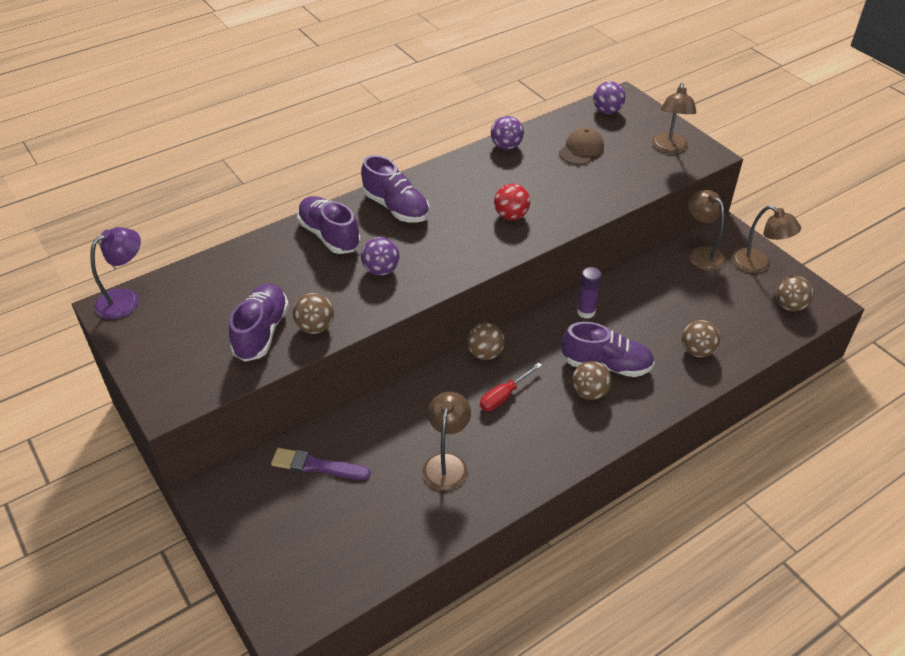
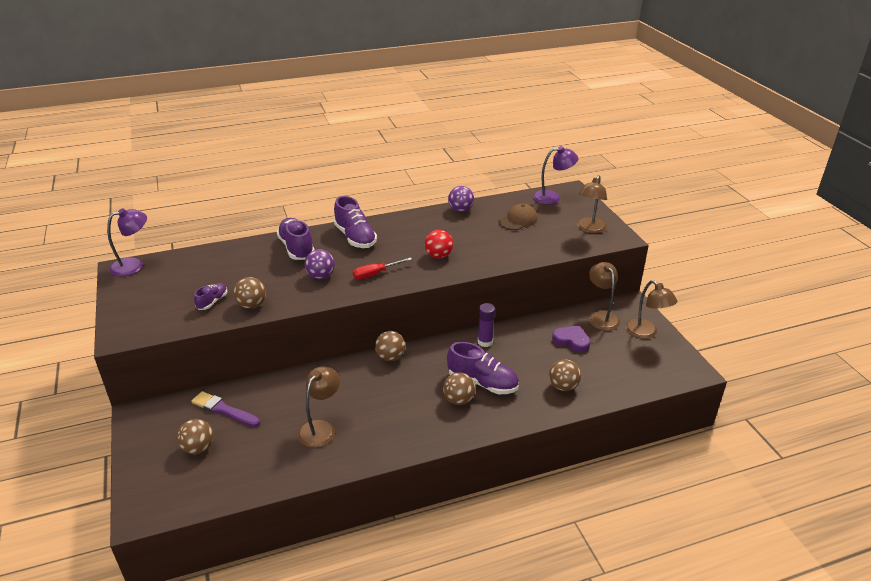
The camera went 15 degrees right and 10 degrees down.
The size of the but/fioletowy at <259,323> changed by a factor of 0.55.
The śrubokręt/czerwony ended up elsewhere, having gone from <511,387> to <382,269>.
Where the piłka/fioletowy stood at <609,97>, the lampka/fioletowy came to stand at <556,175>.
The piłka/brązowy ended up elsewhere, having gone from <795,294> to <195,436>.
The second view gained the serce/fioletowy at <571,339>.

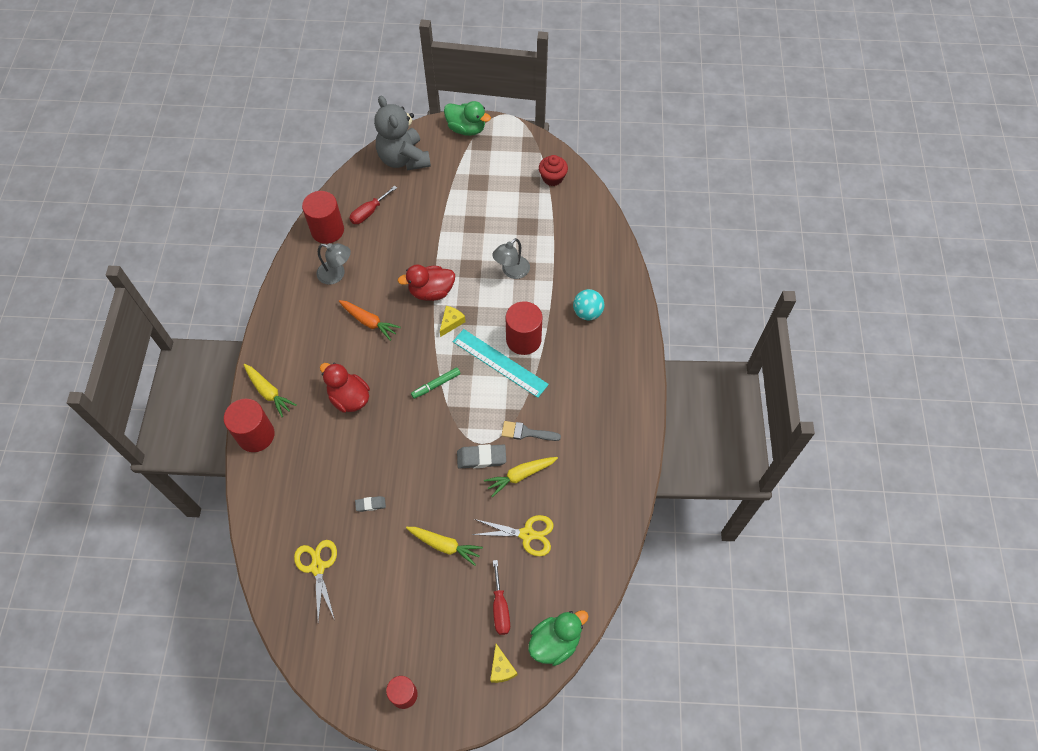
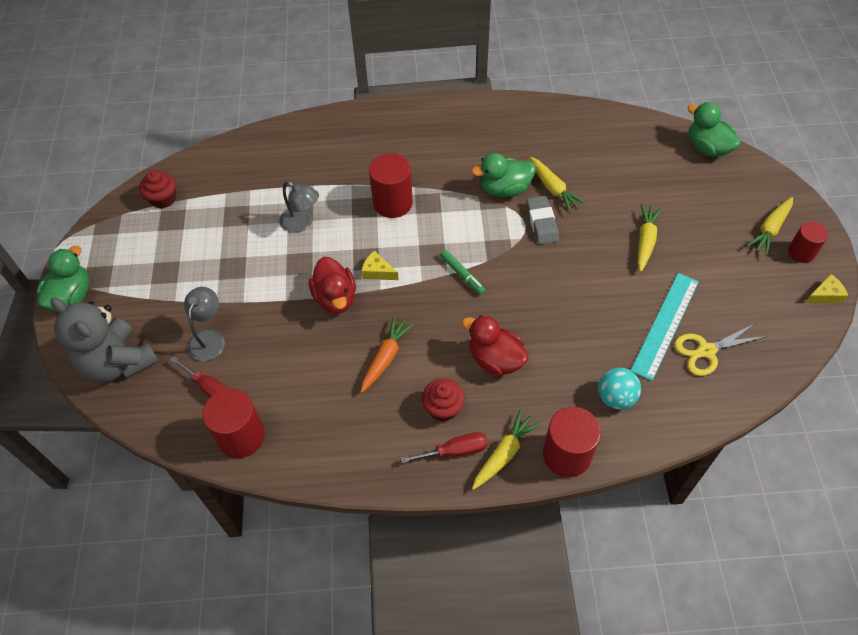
The camera went 95 degrees left and 5 degrees down.
The lampka/szary ended up elsewhere, having gone from <334,264> to <204,324>.
The kaczka/czerwony at <345,388> ended up facing another way, 90 degrees clockwise from before.
The second view lost the gumka do mazania/szary at <370,504>.
The miś/szary at <402,132> ended up facing another way, 75 degrees clockwise from before.
The linijka/turkusowy ended up elsewhere, having gone from <501,363> to <664,327>.
The second view lost the nożyczki/żółty at <512,535>.
The ser/żółty ended up elsewhere, having gone from <503,663> to <826,289>.
The śrubokręt/czerwony ended up elsewhere, having gone from <501,597> to <444,447>.
Where the pędzel/szary stood at <531,431>, the kaczka/zielony came to stand at <503,175>.
The piłka/turkusowy ended up elsewhere, having gone from <588,305> to <619,389>.
The second view gained the muffinka/czerwony at <443,399>.
The second view gained the marchewka/żółty at <770,226>.

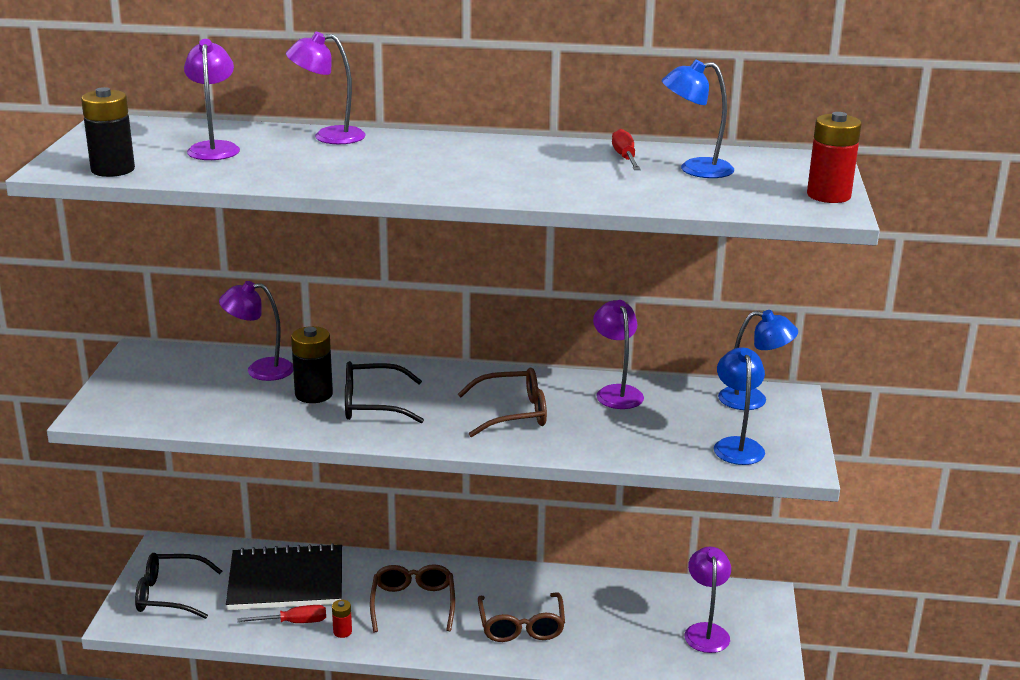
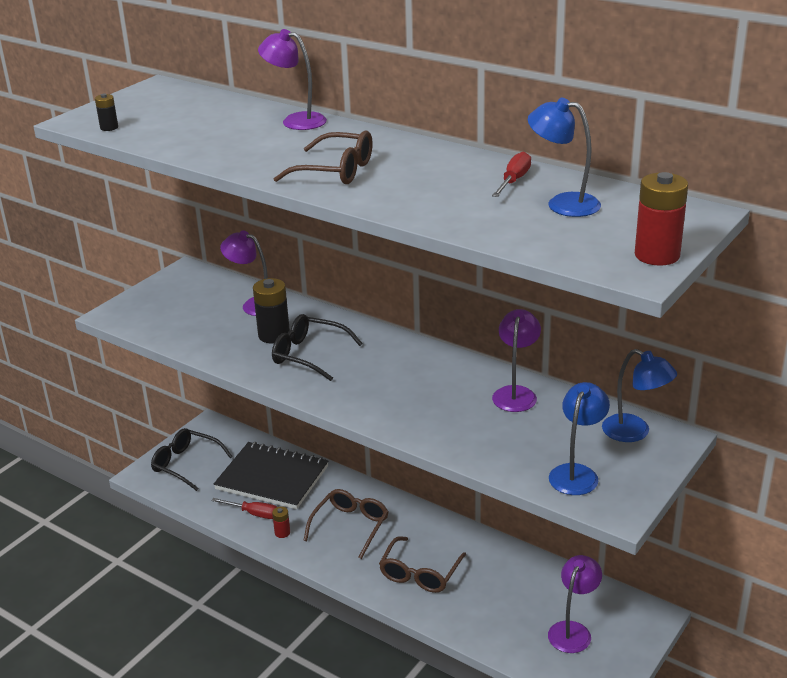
The camera went 30 degrees right and 5 degrees up.
The size of the bateria/czarny at <108,132> changed by a factor of 0.52.
The second view lost the lampka/fioletowy at <212,99>.
The okulary/brązowy ended up elsewhere, having gone from <502,402> to <323,157>.

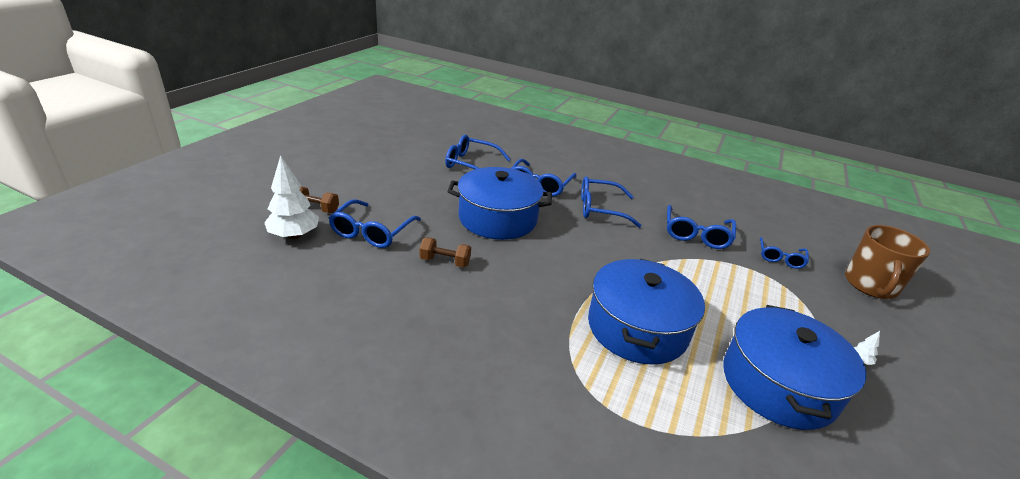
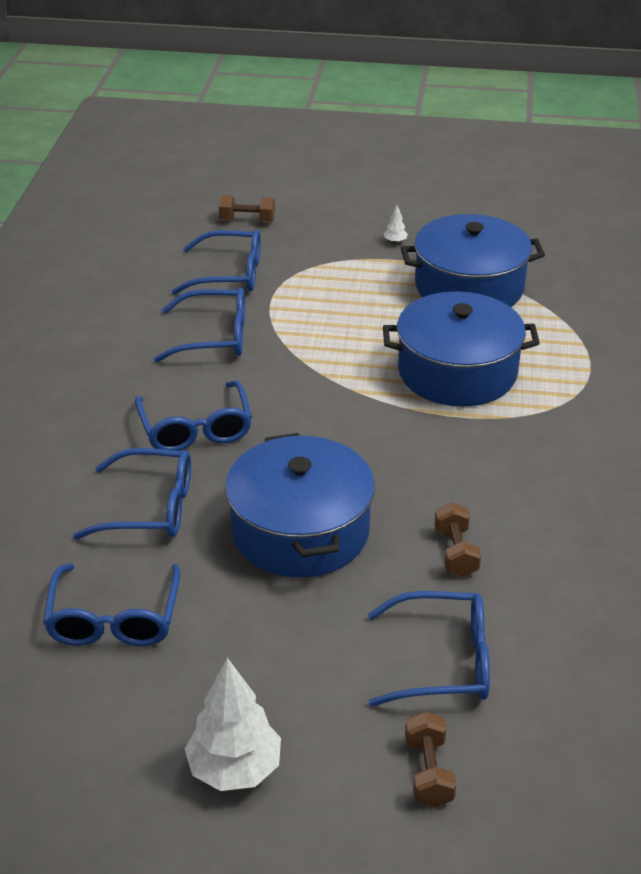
The camera went 105 degrees left and 5 degrees up.
The drzewko/biały ended up elsewhere, having gone from <291,197> to <233,724>.
The size of the okulary/niebieski at <784,253> changed by a factor of 1.56.
Where the kubek/brązowy stood at <887,262>, the hantel/brązowy came to stand at <247,208>.

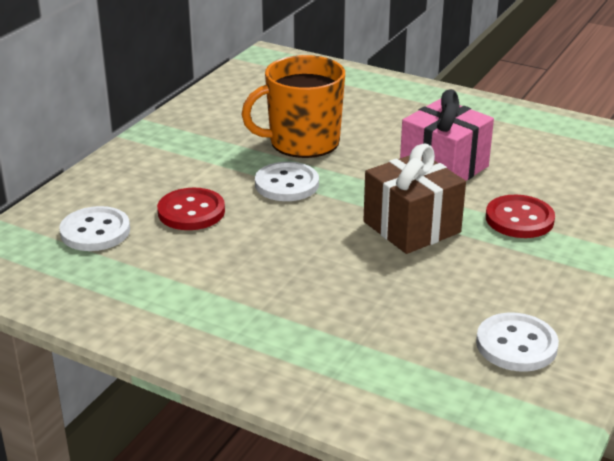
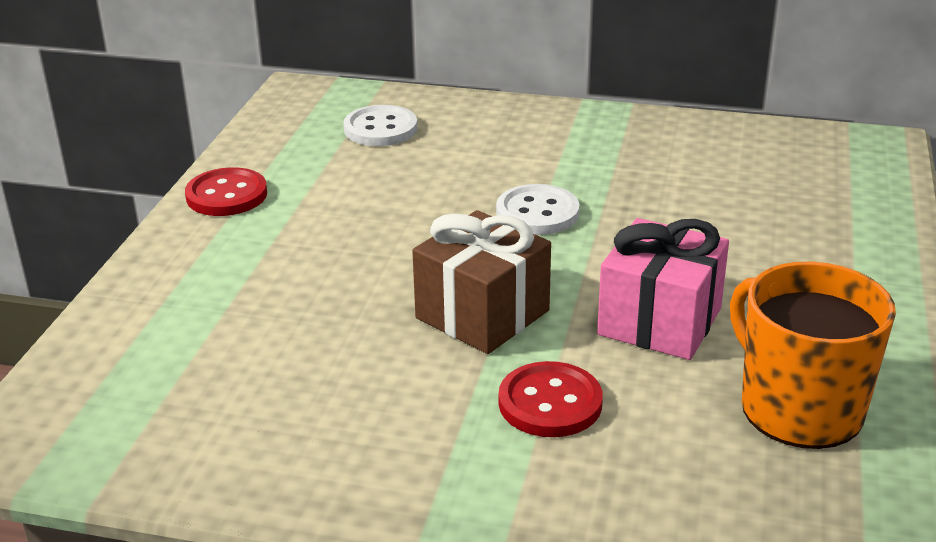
The camera went 75 degrees right and 0 degrees up.
The guzik/czerwony ended up elsewhere, having gone from <191,209> to <226,191>.
The kubek/pomarańczowy ended up elsewhere, having gone from <293,106> to <813,355>.
The second view lost the guzik/biały at <517,342>.

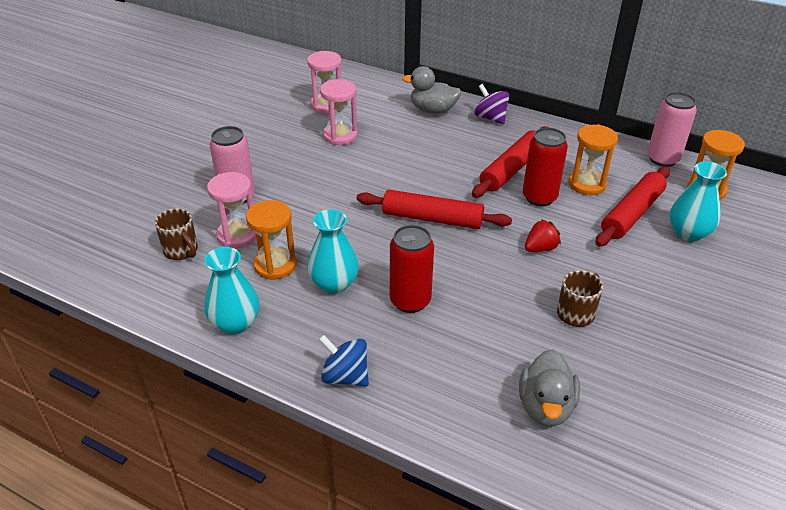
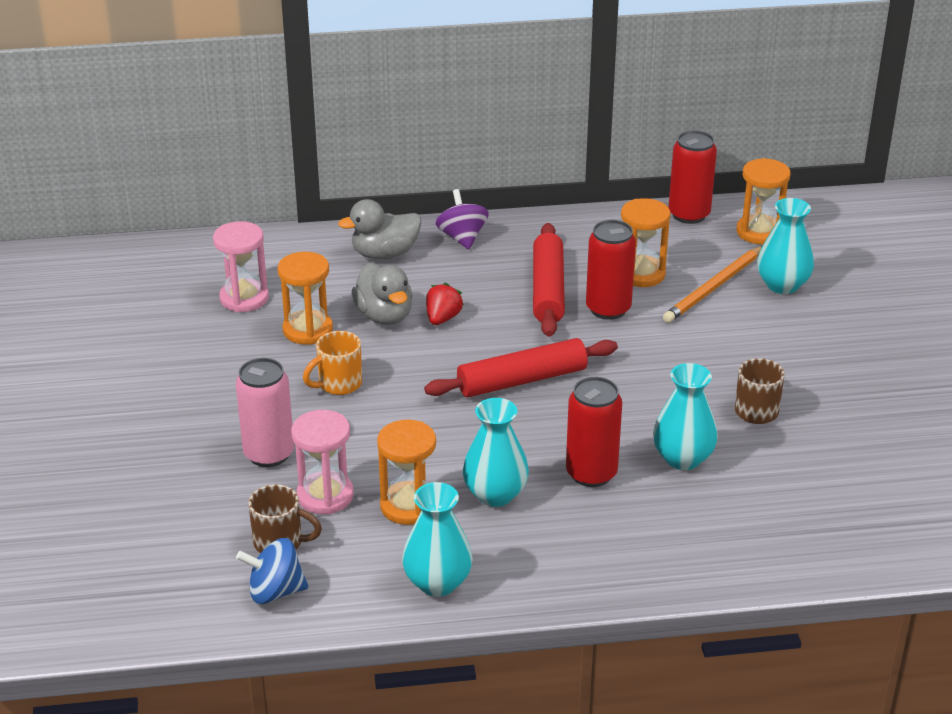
The camera went 35 degrees left and 5 degrees down.
The bączek/niebieski ended up elsewhere, having gone from <344,361> to <272,571>.
What was the klepsydra/różowy at <339,112> turned into the klepsydra/pomarańczowy at <305,298>.
The bączek/fioletowy at <492,104> ended up facing another way, 60 degrees clockwise from before.
The kaczka/szary ended up elsewhere, having gone from <549,387> to <382,294>.
The truskawka/czerwony ended up elsewhere, having gone from <543,235> to <445,304>.
Where the wałek do ciasta/czerwony stood at <633,207>, the ołówek/pomarańczowy came to stand at <712,284>.
What was the puszka/różowy at <672,129> turned into the puszka/czerwony at <692,177>.
The second view gained the kubek/pomarańczowy at <332,363>.
The second view gained the wazon/turkusowy at <685,416>.

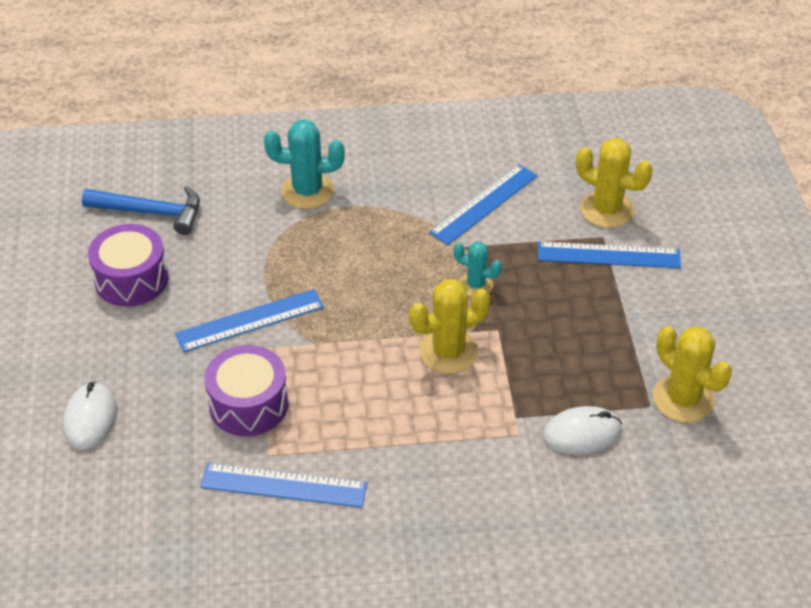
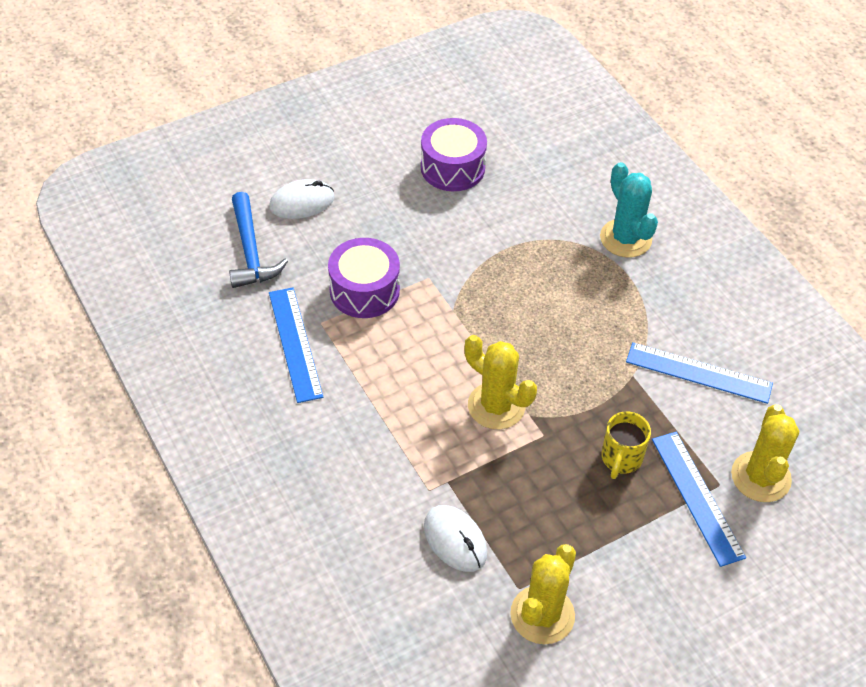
The camera went 65 degrees right and 5 degrees up.
The młotek/niebieski ended up elsewhere, having gone from <141,210> to <258,240>.
The second view lost the linijka/niebieski at <249,320>.
The second view lost the kaktus/turkusowy at <477,269>.
The second view gained the kubek/żółty at <626,445>.

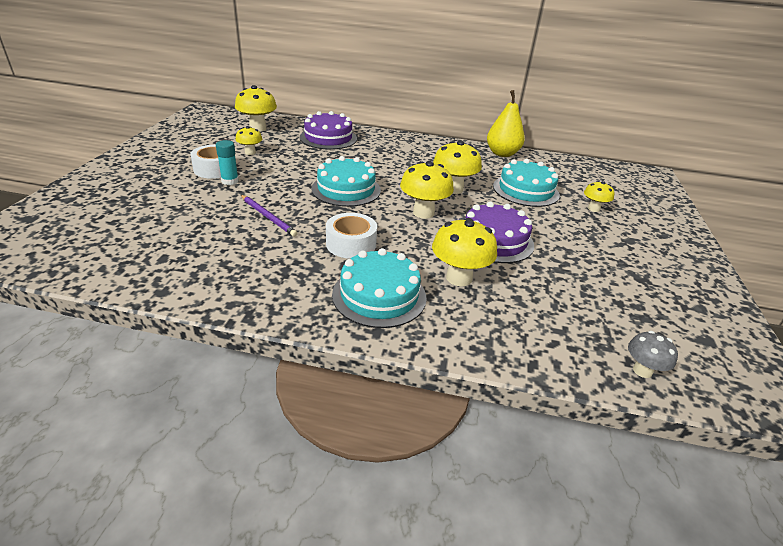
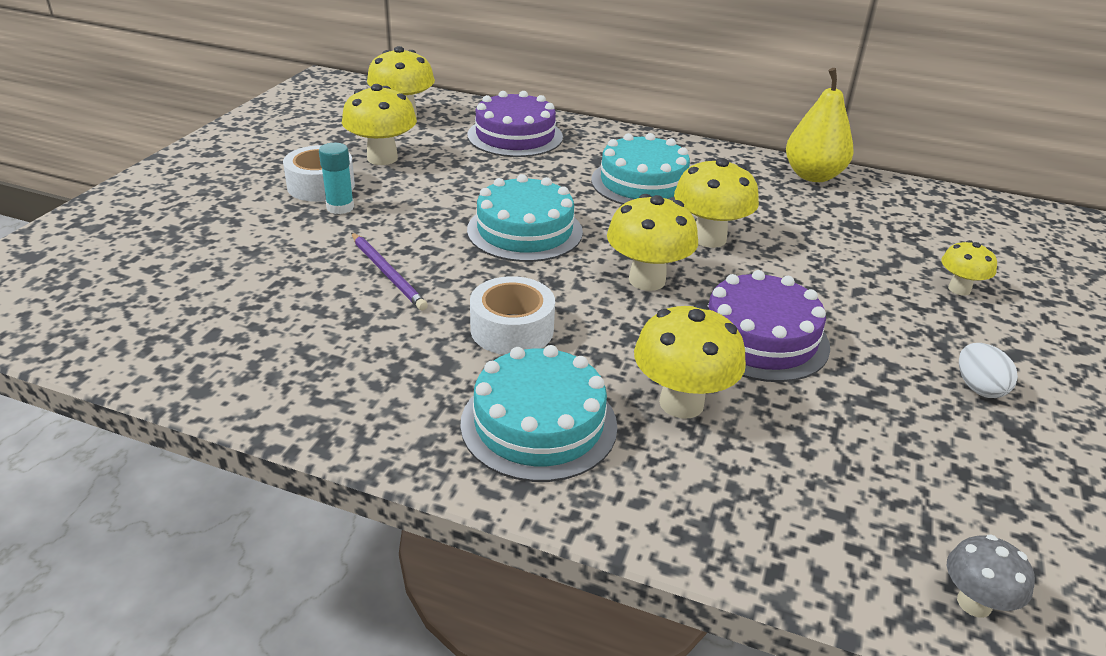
The camera went 10 degrees right and 0 degrees up.
The size of the grzyb/żółty at <248,140> changed by a factor of 1.72.
The tort/turkusowy ended up elsewhere, having gone from <526,183> to <640,169>.
The second view gained the jajko/biały at <988,370>.

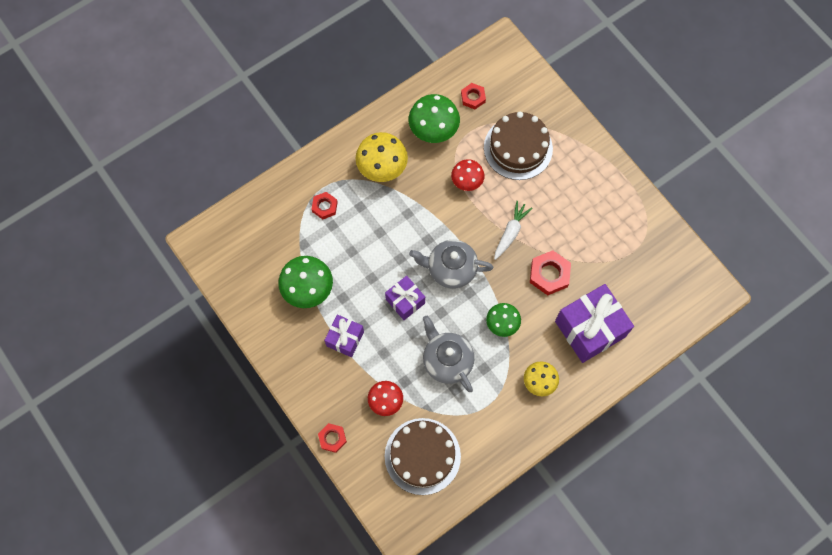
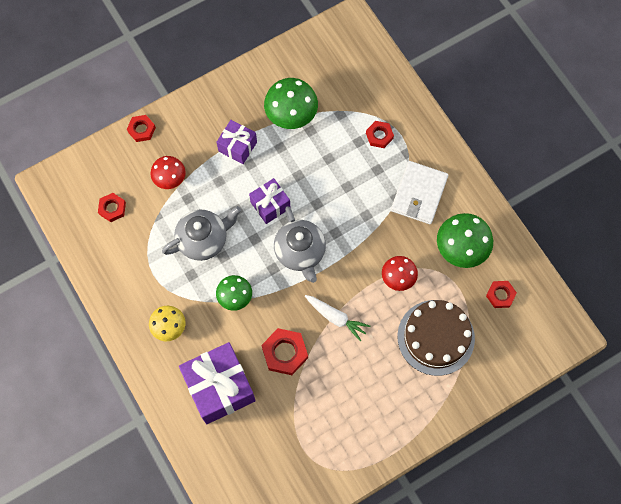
The camera went 95 degrees right and 0 degrees up.
Where the grzyb/żółty stood at <381,157>, the portfel/biały came to stand at <419,192>.
Where the tort/brązowy stood at <423,456>, the nakrętka/czerwony came to stand at <112,207>.
The imbryk/szary at <451,264> ended up facing another way, 150 degrees clockwise from before.

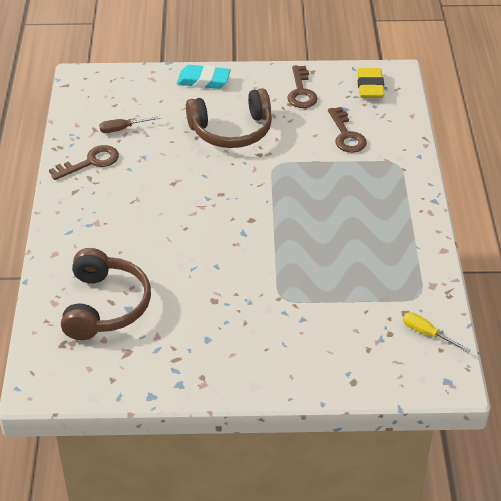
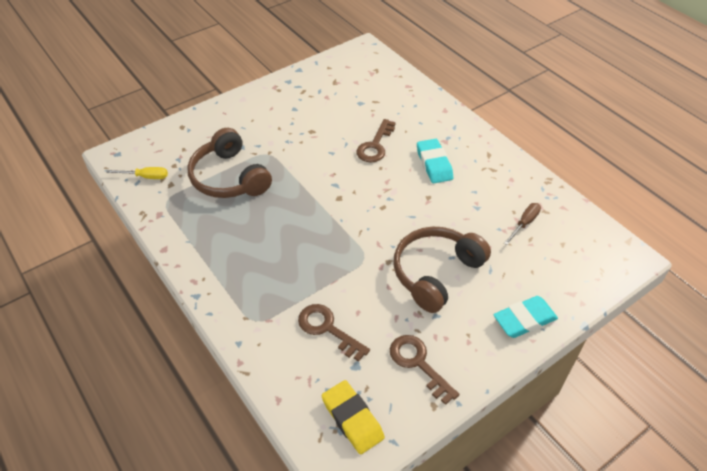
The camera went 145 degrees right and 5 degrees up.
The klucz/brązowy ended up elsewhere, having gone from <84,162> to <376,141>.
The słuchawki/brązowy ended up elsewhere, having gone from <106,294> to <230,163>.
The second view gained the gumka do mazania/turkusowy at <435,161>.

